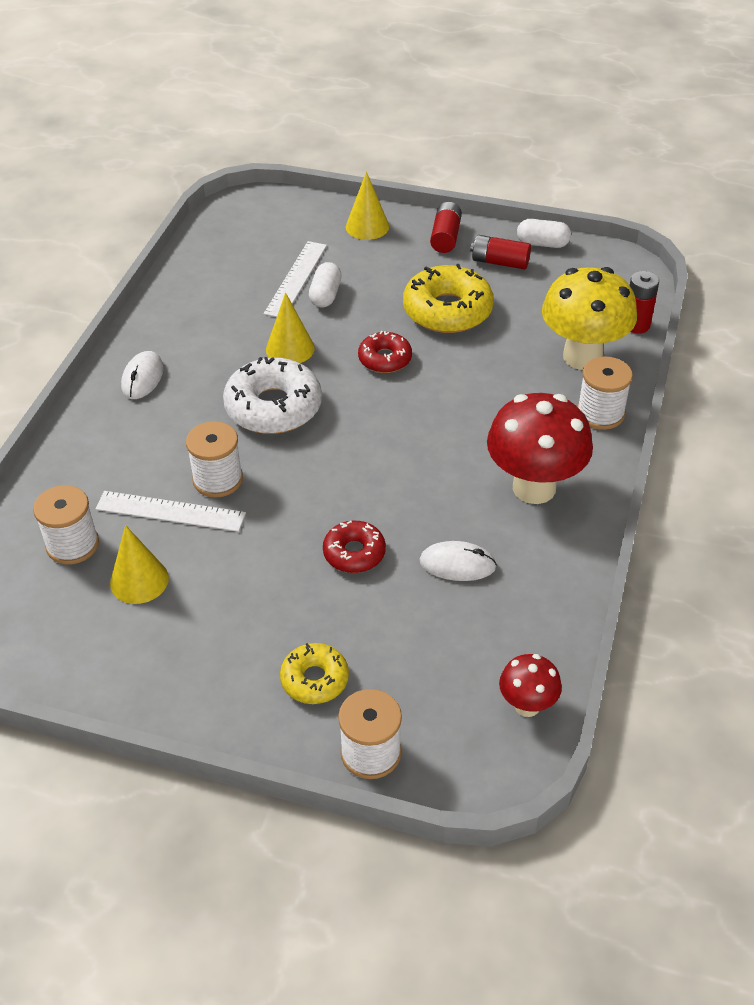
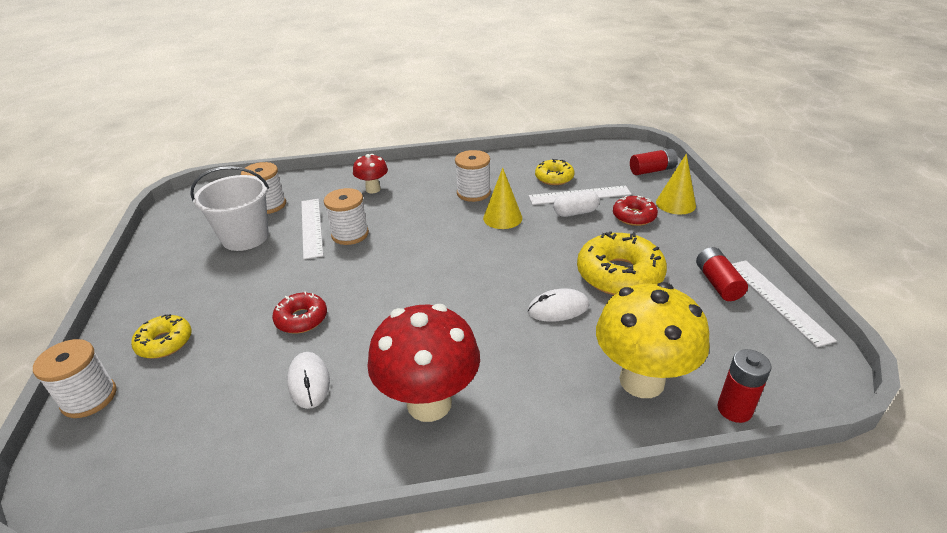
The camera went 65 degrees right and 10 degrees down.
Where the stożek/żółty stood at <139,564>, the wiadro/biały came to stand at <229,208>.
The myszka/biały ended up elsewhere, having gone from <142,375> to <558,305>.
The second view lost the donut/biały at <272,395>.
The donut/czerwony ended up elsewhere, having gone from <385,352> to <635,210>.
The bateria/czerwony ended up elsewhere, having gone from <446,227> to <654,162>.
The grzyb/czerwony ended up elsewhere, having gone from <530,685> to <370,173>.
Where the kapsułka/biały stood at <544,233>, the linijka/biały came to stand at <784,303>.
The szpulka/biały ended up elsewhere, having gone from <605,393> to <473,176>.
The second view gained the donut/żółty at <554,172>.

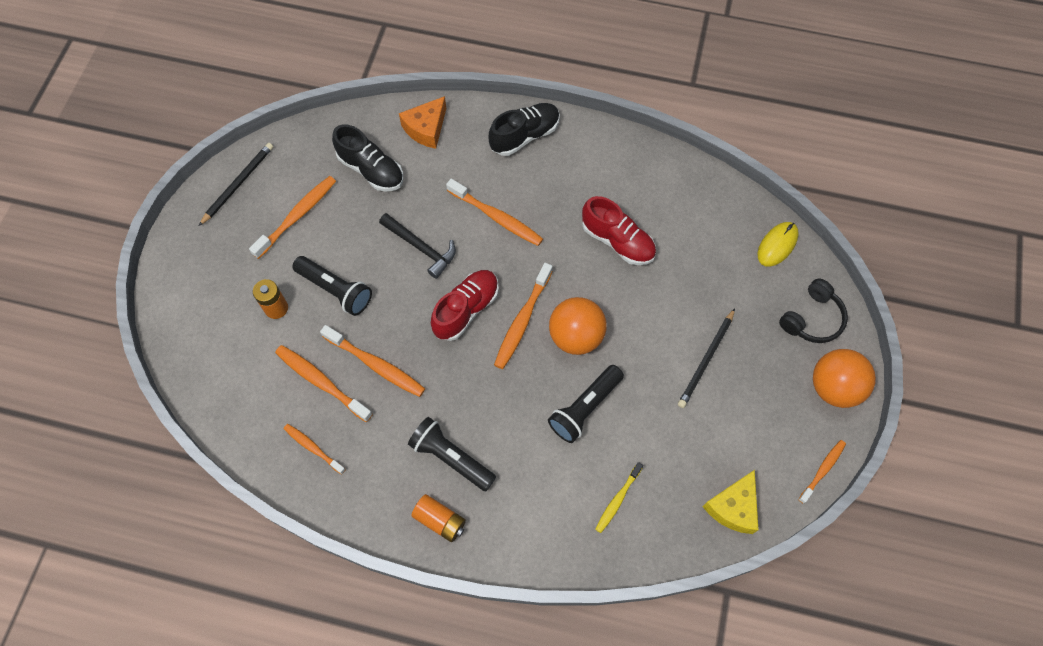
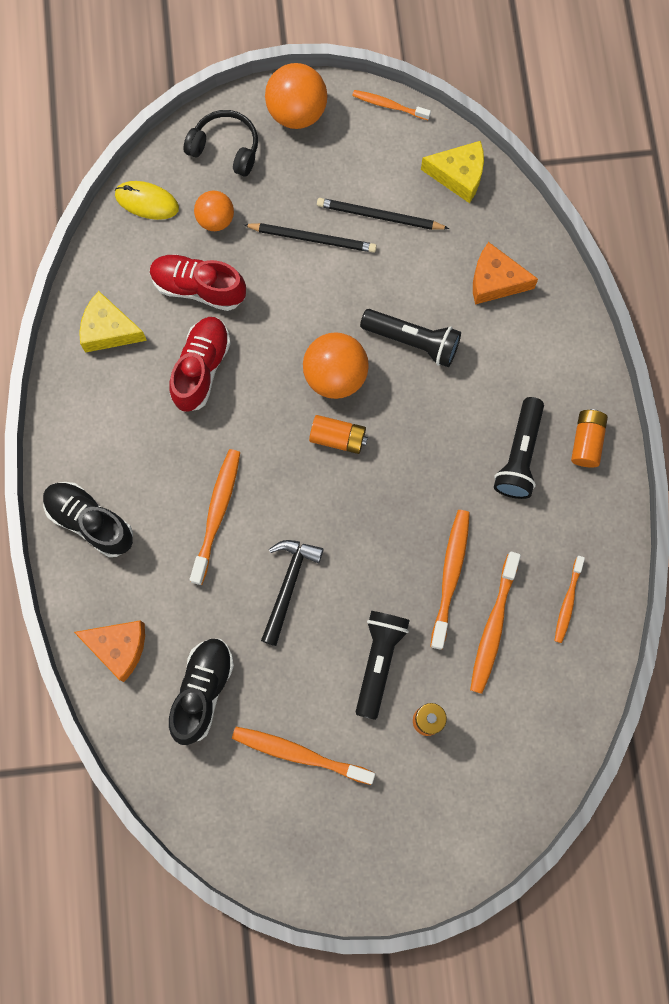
The camera went 110 degrees left and 10 degrees up.
The ołówek/czarny ended up elsewhere, having gone from <236,184> to <383,214>.
The but/czerwony ended up elsewhere, having gone from <465,305> to <198,282>.
Where the szczoteczka do zębów/pomarańczowy stood at <523,316>, the bateria/pomarańczowy came to stand at <338,434>.
Where the szczoteczka do zębów/żółty stood at <619,497>, the ser/pomarańczowy came to stand at <505,273>.
The second view gained the ser/żółty at <113,322>.
The second view gained the piłka/pomarańczowy at <214,211>.

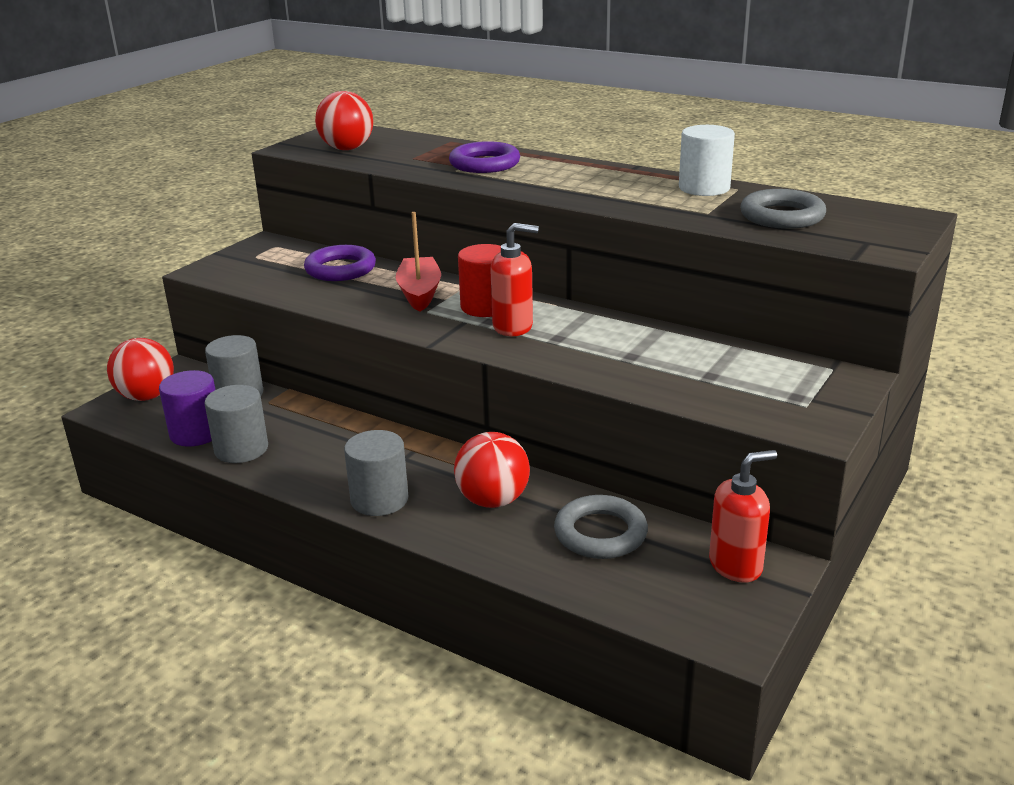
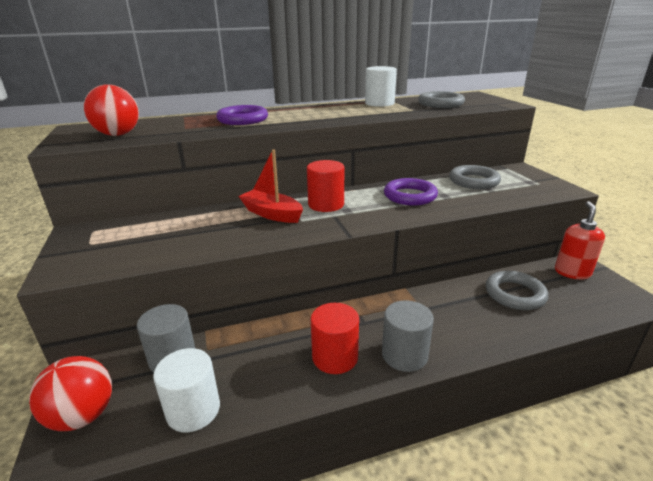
The camera went 50 degrees left and 0 degrees up.
What was the walec/fioletowy at <187,408> turned into the walec/biały at <186,390>.
The second view lost the walec/szary at <236,424>.
The pierścień/fioletowy ended up elsewhere, having gone from <340,263> to <411,191>.
The second view lost the piłka/czerwony at <492,470>.
The second view lost the dozownik mydła/czerwony at <514,279>.
The second view gained the walec/czerwony at <335,338>.
The second view gained the pierścień/szary at <475,177>.

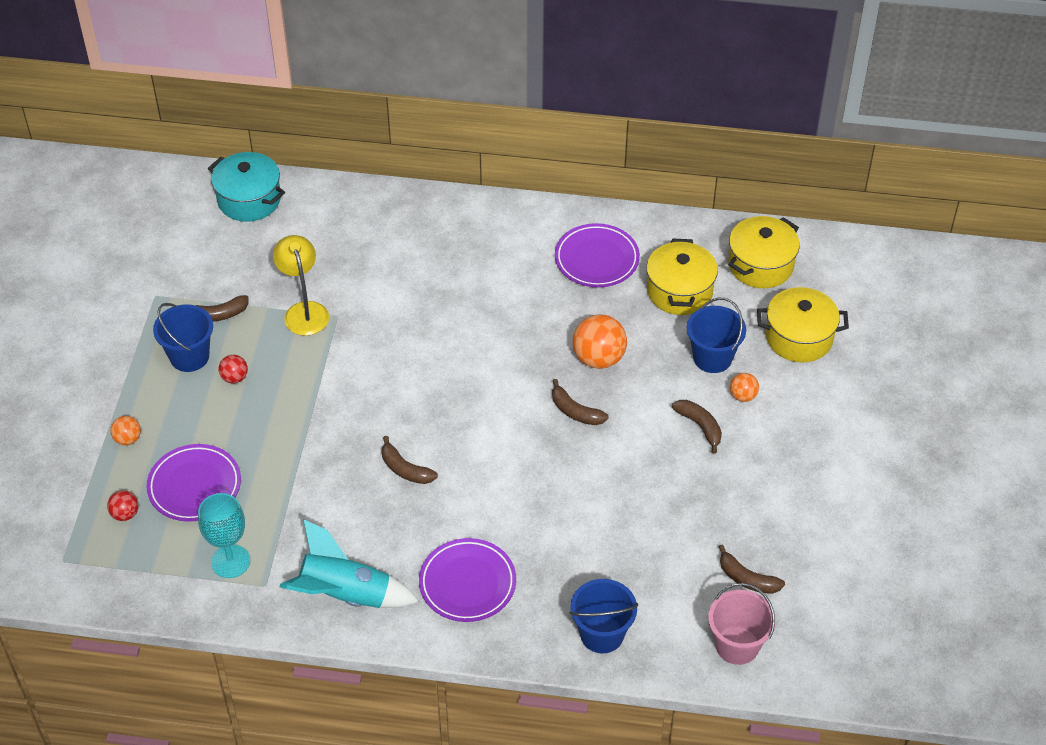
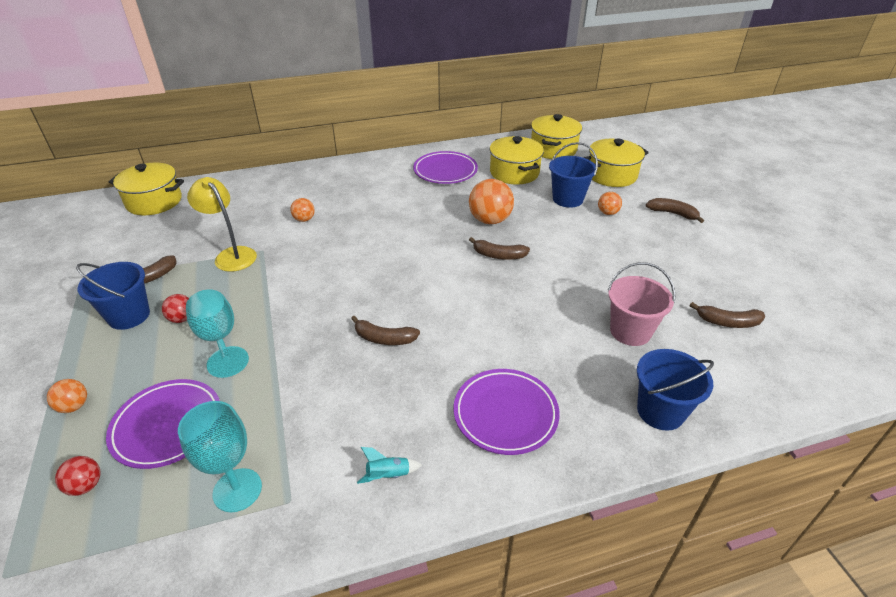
The camera went 25 degrees left and 10 degrees down.
What was the garnek/turkusowy at <246,187> turned into the garnek/żółty at <146,189>.
The size of the rakieta/turkusowy at <349,563> changed by a factor of 0.40.
The banan/brązowy ended up elsewhere, having gone from <697,427> to <675,210>.
The wiadro/różowy ended up elsewhere, having gone from <742,624> to <641,304>.
The second view gained the kielich/turkusowy at <217,333>.
The second view gained the piłka/pomarańczowy at <302,210>.

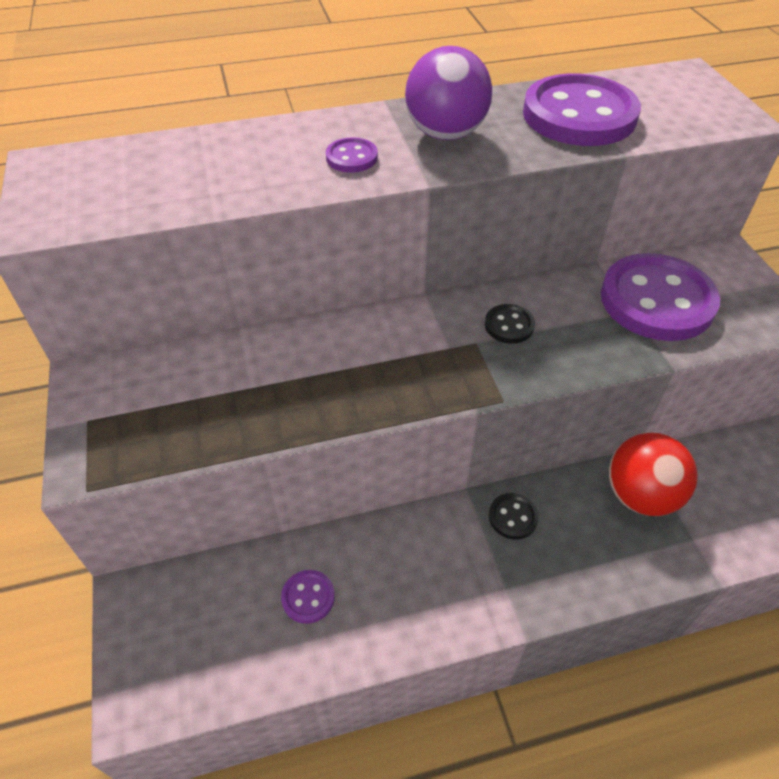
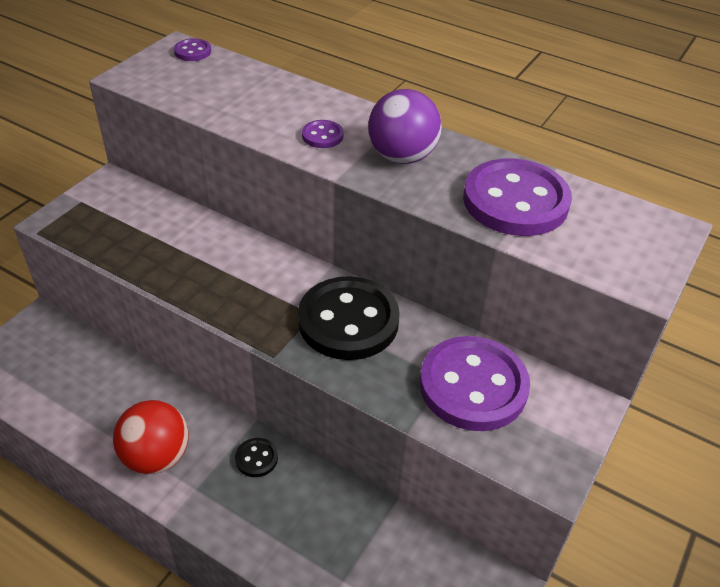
The camera went 45 degrees right and 5 degrees down.
The guzik/fioletowy ended up elsewhere, having gone from <308,597> to <192,49>.
The size of the guzik/czarny at <510,324> changed by a factor of 2.33.
The piłka/czerwony ended up elsewhere, having gone from <653,474> to <151,437>.

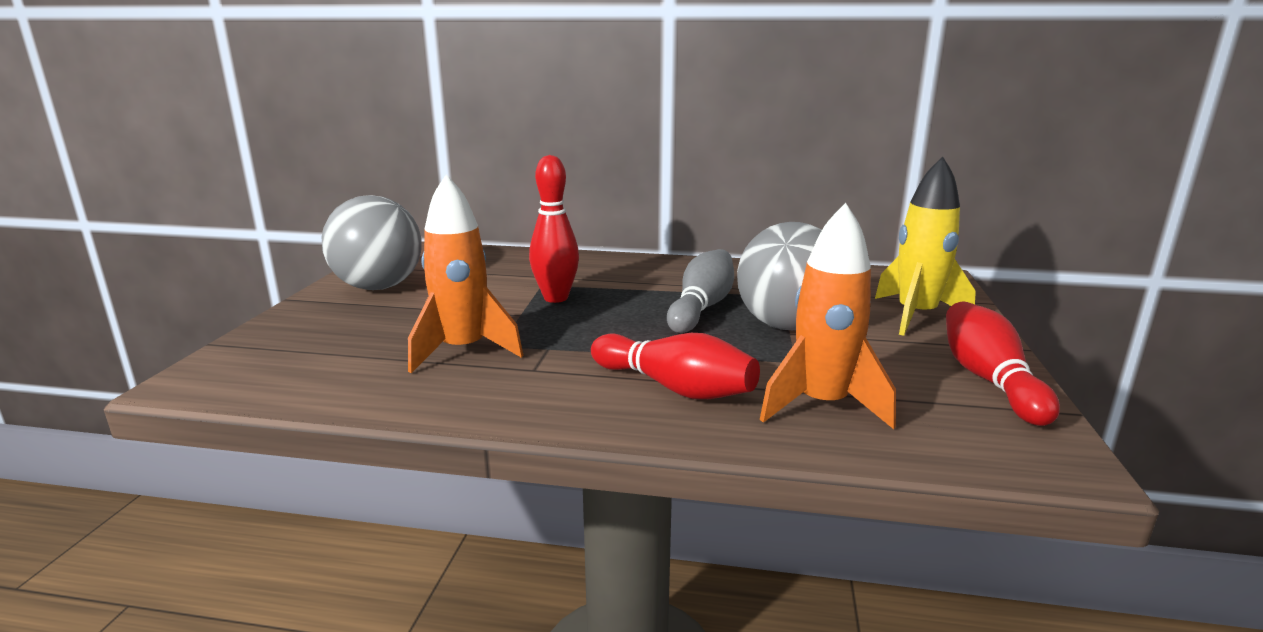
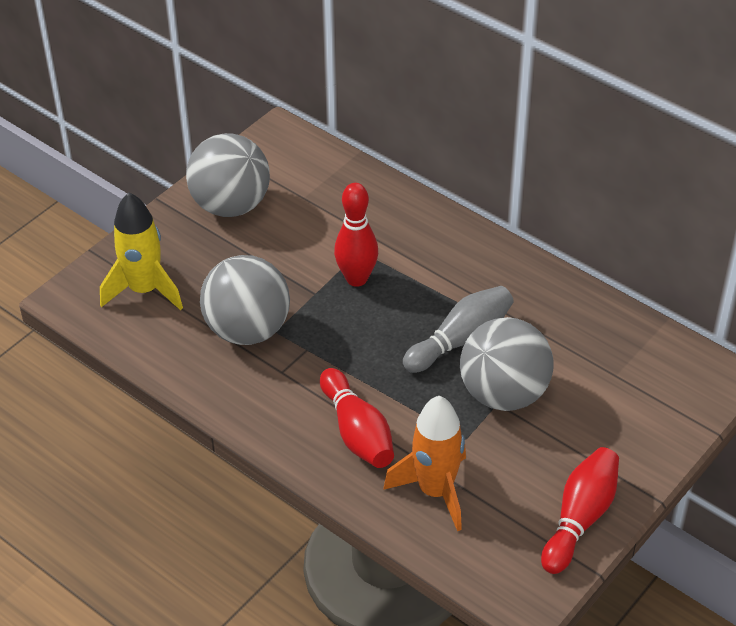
The camera went 30 degrees right and 25 degrees up.
Where the rakieta/pomarańczowy stood at <466,273>, the piłka/szary came to stand at <245,300>.
The rakieta/żółty ended up elsewhere, having gone from <925,246> to <141,251>.

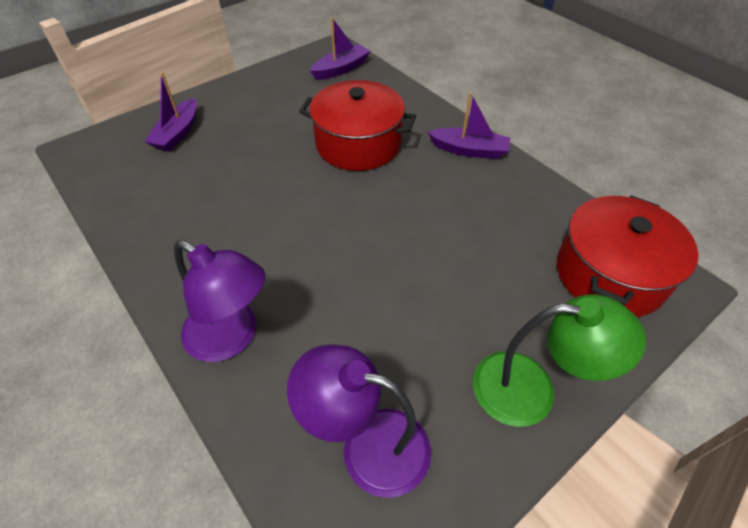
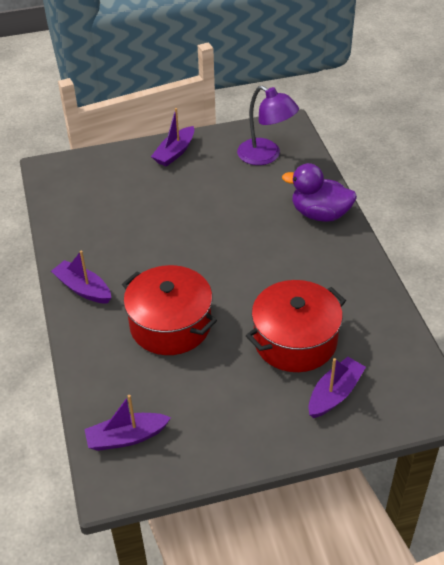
The camera went 155 degrees left and 5 degrees down.
Where the lampka/fioletowy stood at <219,301>, the kaczka/fioletowy came to stand at <319,192>.
Where the lampka/zielony stood at <559,360>, the łódka/fioletowy came to stand at <172,137>.
The garnek/czerwony ended up elsewhere, having gone from <628,256> to <296,326>.

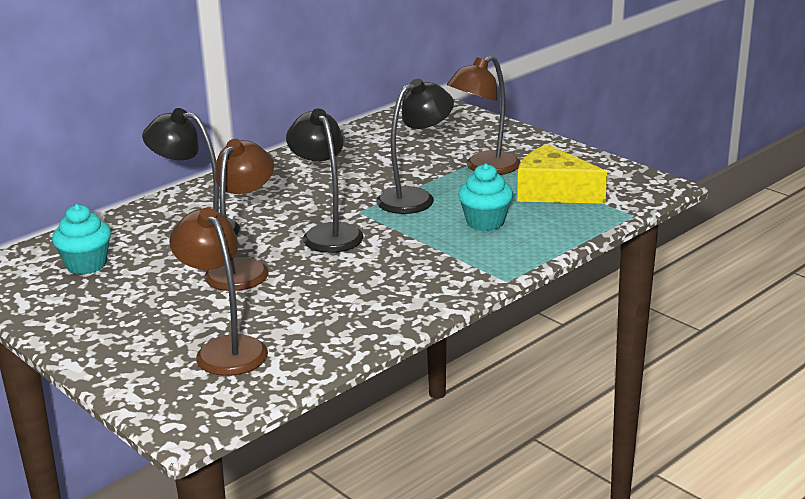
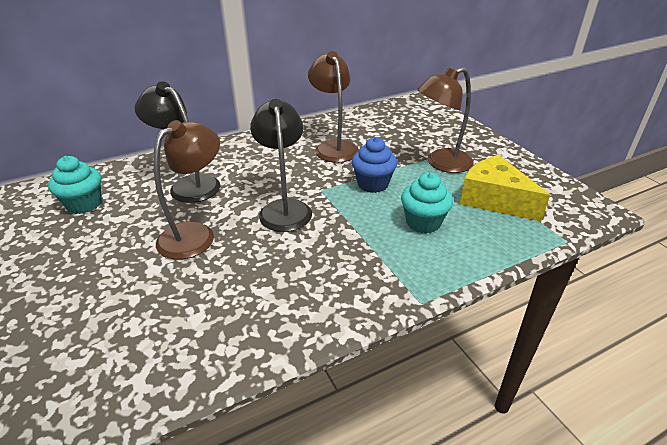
The camera went 15 degrees right and 10 degrees up.
The lampka/brązowy ended up elsewhere, having gone from <218,292> to <333,107>.
Where the lampka/czarny stood at <415,146>, the muffinka/niebieski came to stand at <374,165>.

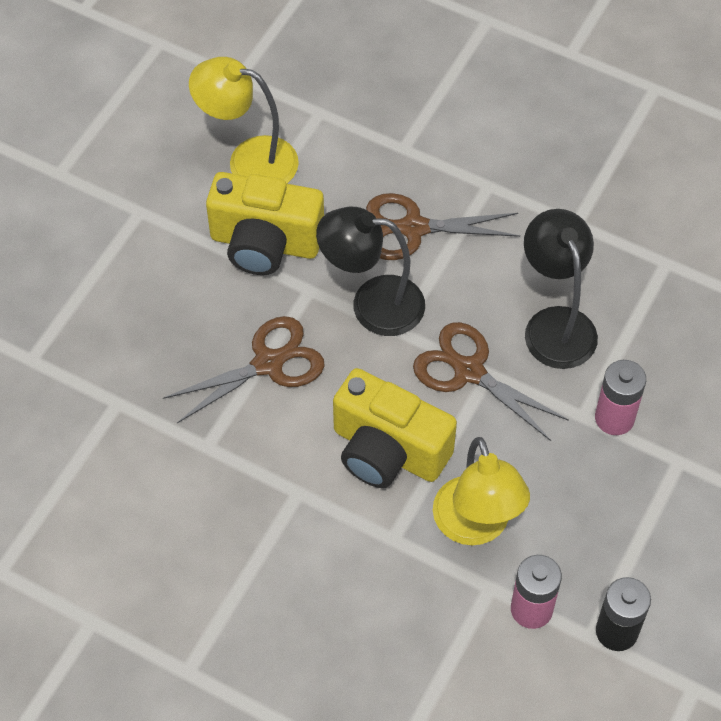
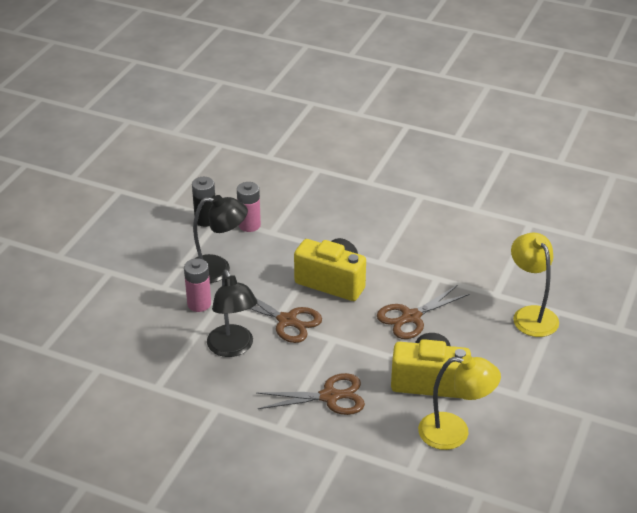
The camera went 175 degrees right and 20 degrees down.
The lampka/czarny ended up elsewhere, having gone from <370,271> to <220,239>.
The lampka/żółty ended up elsewhere, having gone from <481,491> to <535,285>.

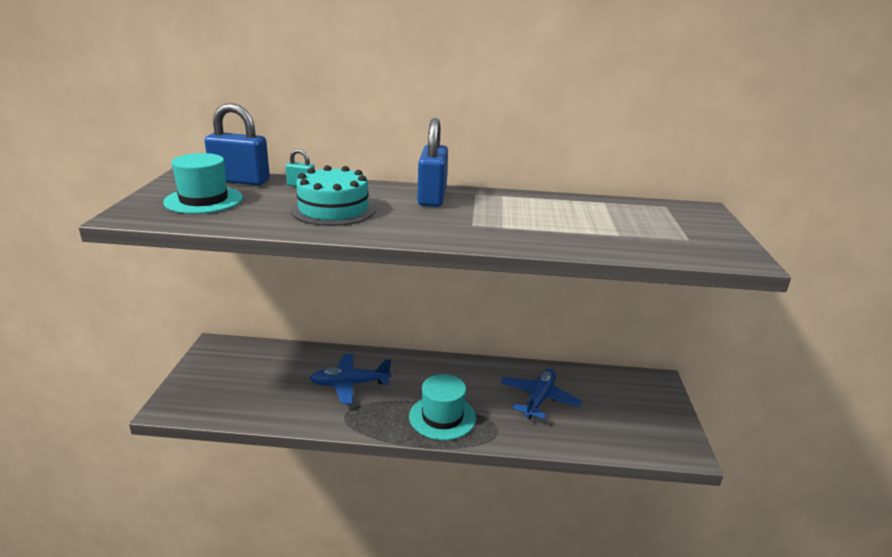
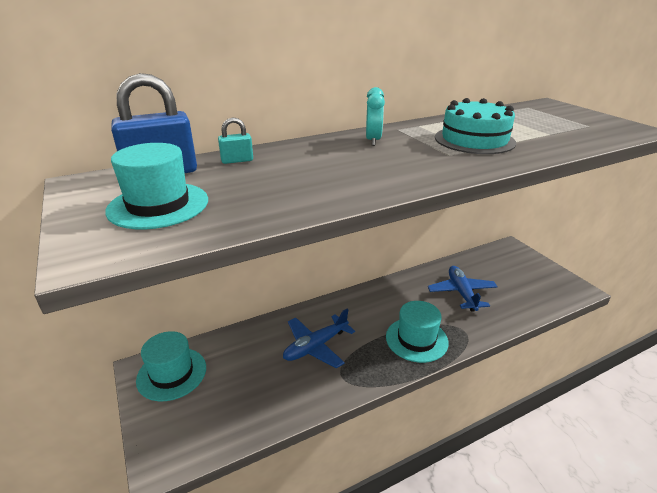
The camera went 30 degrees left and 5 degrees up.
The tort/turkusowy ended up elsewhere, having gone from <333,195> to <475,126>.
Where the kłódka/niebieski stood at <432,162>, the budzik/turkusowy came to stand at <375,116>.
The second view gained the kapelusz/turkusowy at <171,366>.

